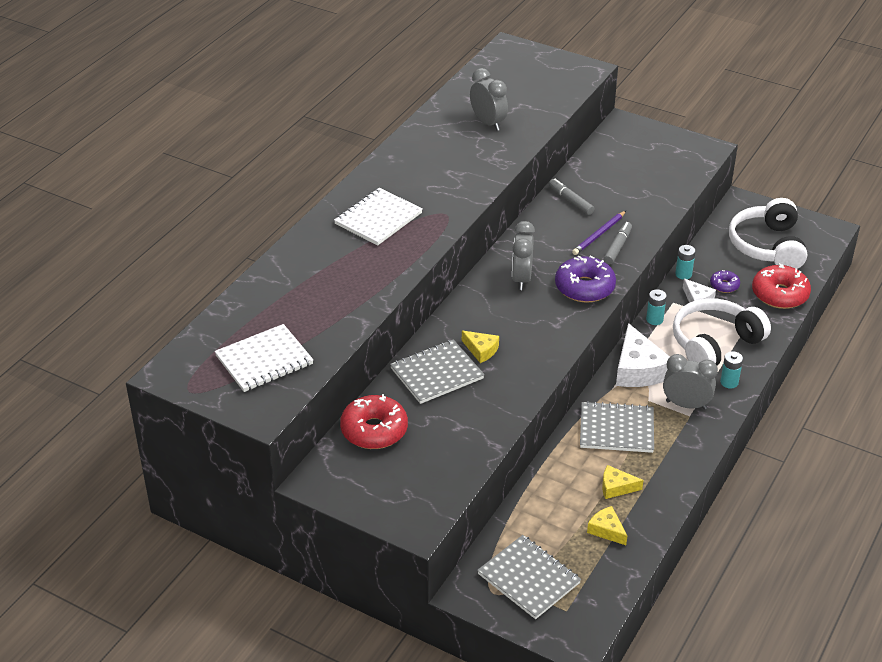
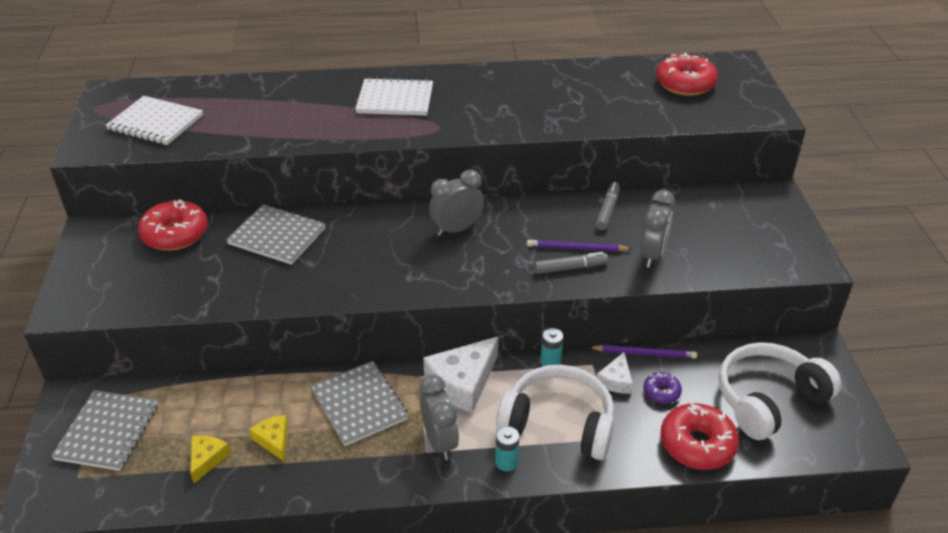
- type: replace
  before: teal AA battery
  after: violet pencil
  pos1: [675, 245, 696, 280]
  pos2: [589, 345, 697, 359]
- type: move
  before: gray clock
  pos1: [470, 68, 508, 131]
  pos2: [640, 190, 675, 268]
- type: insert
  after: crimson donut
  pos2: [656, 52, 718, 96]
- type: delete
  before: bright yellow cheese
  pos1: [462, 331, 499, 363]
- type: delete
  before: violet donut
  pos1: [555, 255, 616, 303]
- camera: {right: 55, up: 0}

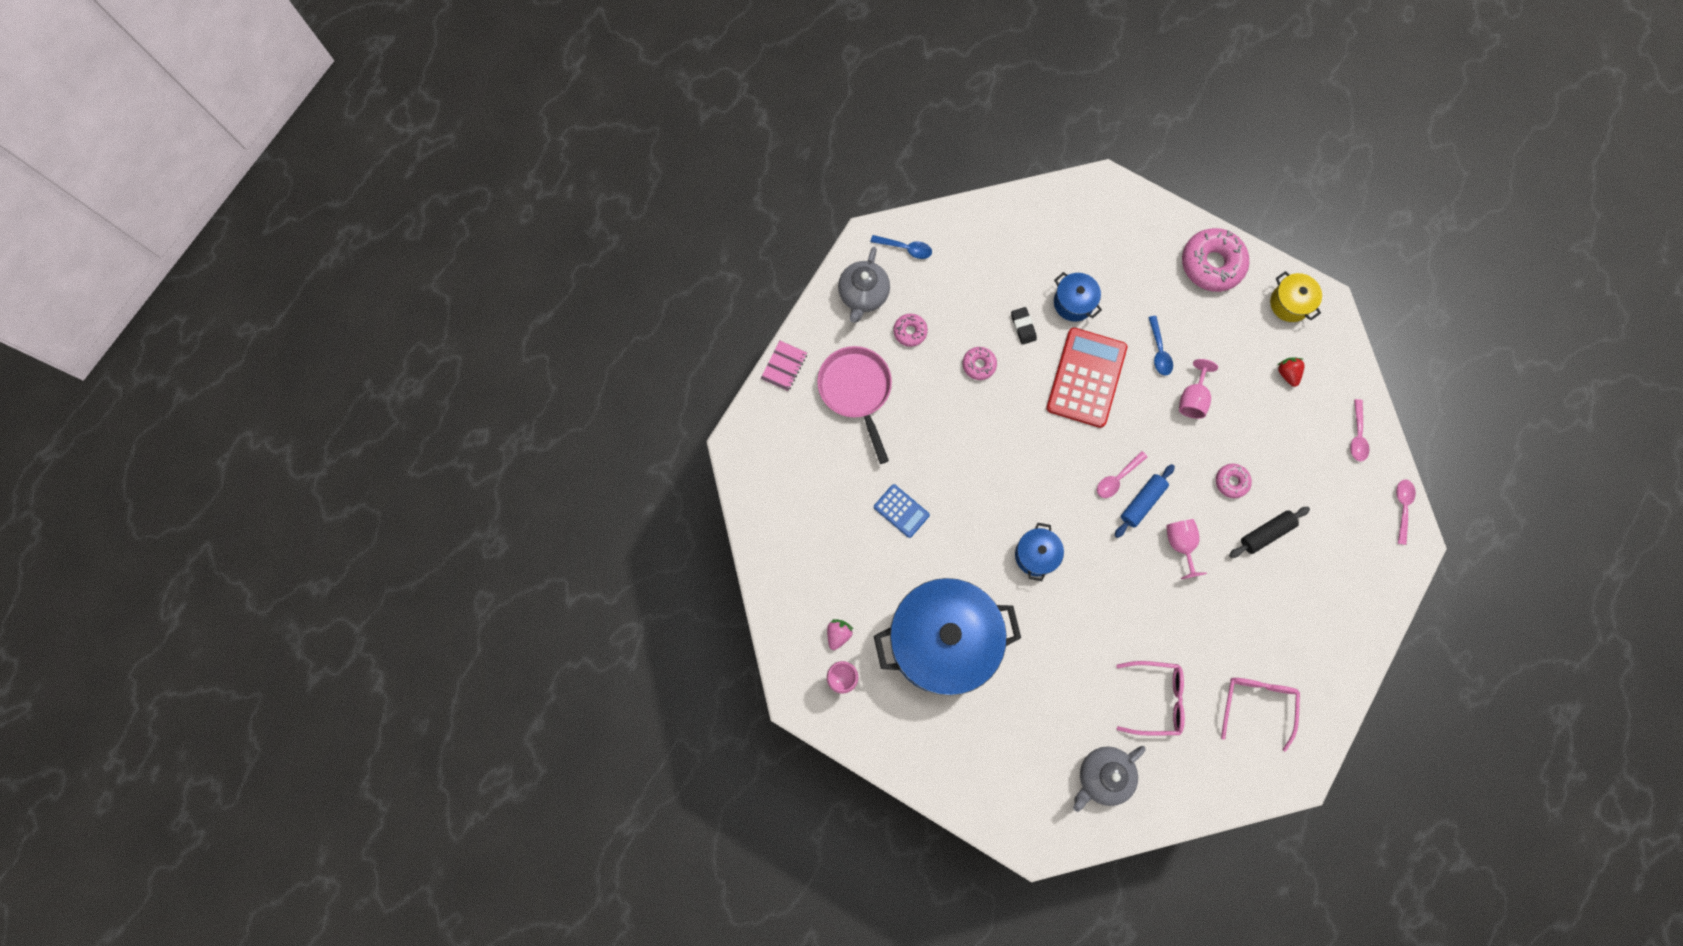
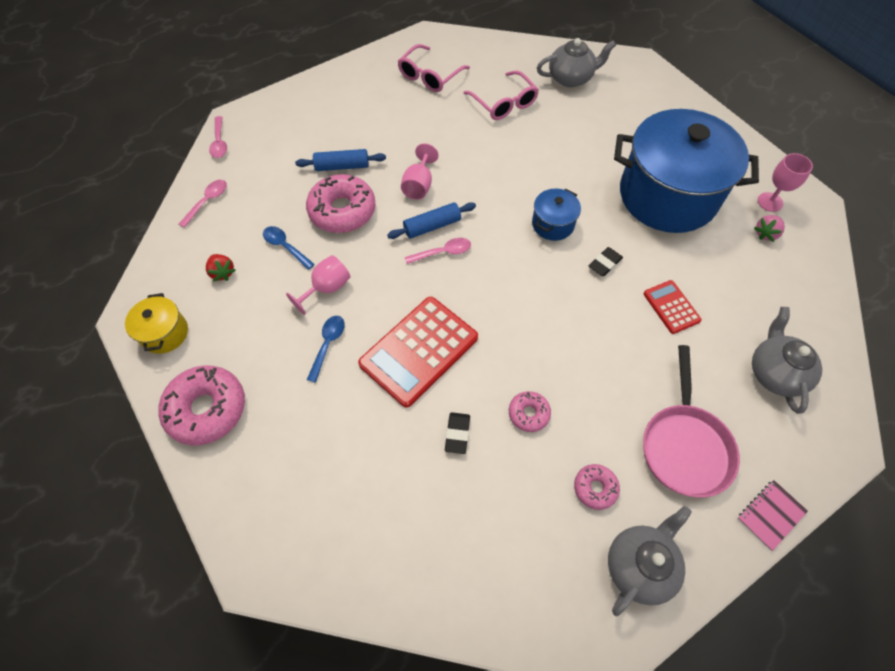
- type: rotate
  before: crimson berry
  pos1: [1278, 358, 1304, 387]
  pos2: [206, 254, 235, 282]
  turn: -45
- type: rotate
  before: pink tablespoon
  pos1: [1396, 479, 1416, 545]
  pos2: [209, 116, 227, 158]
  turn: -45
- type: move
  before: cobalt tablespoon
  pos1: [871, 235, 932, 259]
  pos2: [263, 226, 315, 270]
- type: recolor
  before: ebony pastry roller
  after: cobalt pastry roller
  pos1: [1229, 507, 1310, 558]
  pos2: [295, 149, 386, 171]
- type: resize
  before: pink donut
  pos1: [1216, 464, 1252, 498]
  pos2: [306, 174, 376, 233]
  scale: 1.95
- type: rotate
  before: pink eyeglasses
  pos1: [1116, 661, 1185, 736]
  pos2: [464, 71, 539, 120]
  turn: -150
- type: insert
  after: ebony pencil eraser
  pos2: [589, 247, 623, 276]
- type: recolor
  before: cobalt adding machine
  after: crimson adding machine
  pos1: [874, 484, 930, 538]
  pos2: [643, 280, 702, 334]
- type: insert
  after: gray teapot
  pos2: [752, 307, 822, 414]
- type: delete
  before: cobalt pot
  pos1: [1054, 272, 1102, 322]
- camera: {right: -155, up: -15}

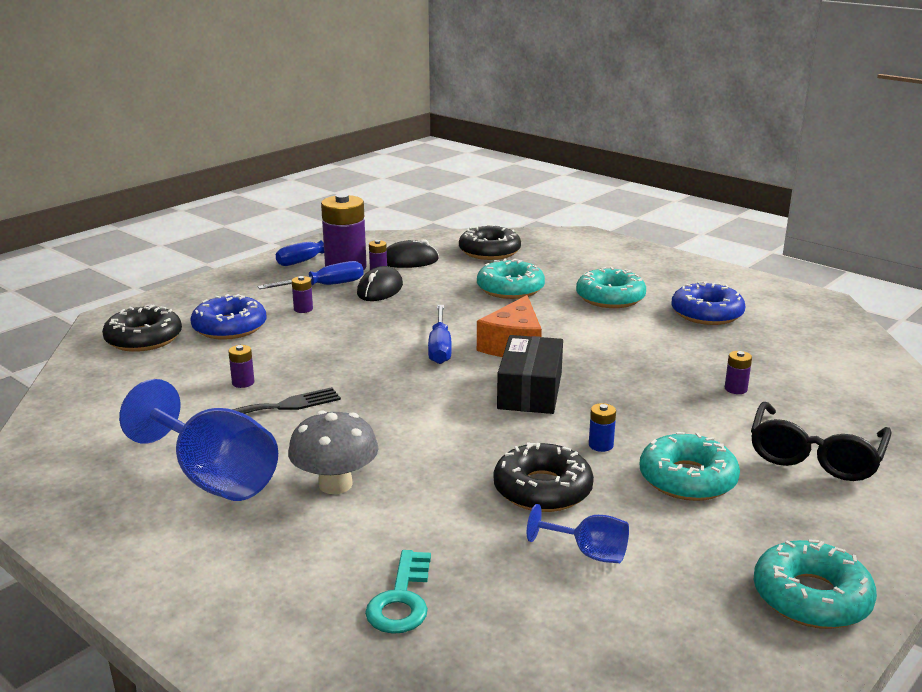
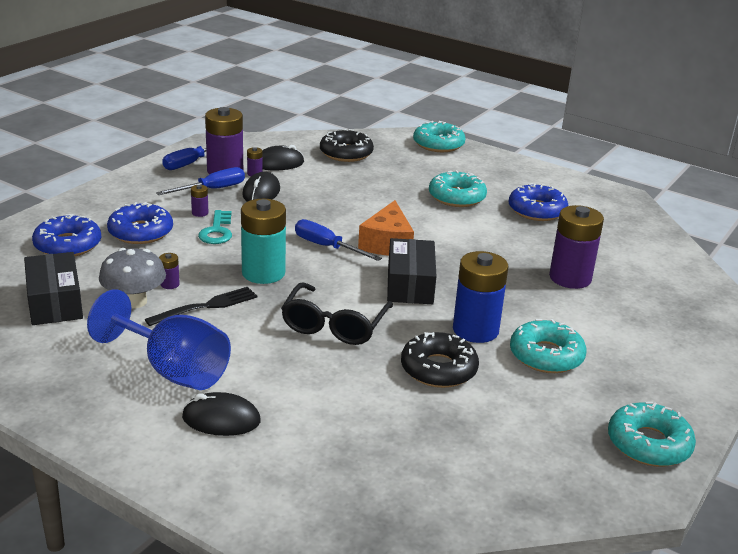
- type: insert
  after: ebony box
  pos2: [24, 252, 83, 325]
- type: recolor
  before: ebony donut
  after: cobalt donut
  pos1: [102, 305, 182, 352]
  pos2: [32, 214, 101, 257]
- type: move
  before: gray fungus
  pos1: [288, 410, 378, 494]
  pos2: [99, 248, 166, 308]
- type: insert
  after: ebony PC mouse
  pos2: [182, 392, 261, 436]
- type: move
  before: teal door key
  pos1: [365, 550, 431, 634]
  pos2: [198, 210, 232, 244]
- type: insert
  after: teal AA battery
  pos2: [241, 199, 286, 284]
- type: move
  before: ebony eyeglasses
  pos1: [751, 402, 892, 481]
  pos2: [281, 282, 393, 345]
- type: rotate
  before: cobalt hand screwdriver
  pos1: [428, 305, 452, 364]
  pos2: [295, 219, 382, 261]
  turn: 135
- type: move
  before: teal donut
  pos1: [477, 259, 545, 299]
  pos2: [413, 121, 466, 152]
- type: resize
  before: cobalt AA battery
  pos1: [589, 403, 616, 452]
  pos2: [453, 251, 508, 343]
  scale: 2.38
- type: resize
  before: violet AA battery
  pos1: [725, 351, 752, 394]
  pos2: [549, 205, 604, 289]
  scale: 2.38
- type: delete
  before: cobalt chalice
  pos1: [527, 504, 629, 563]
- camera: {right: -10, up: 5}

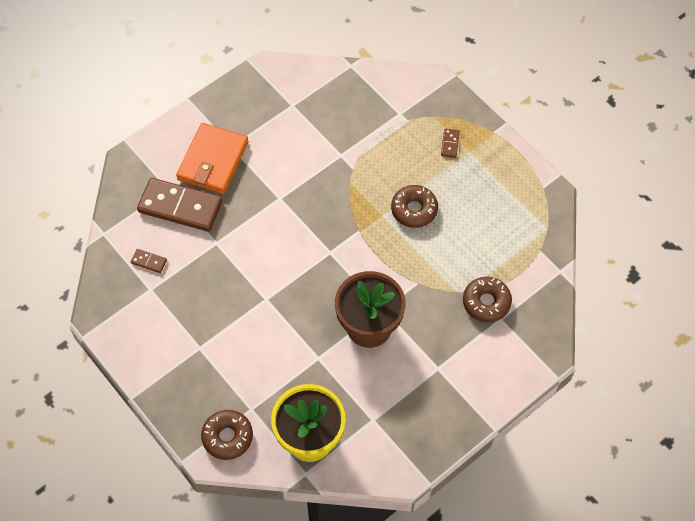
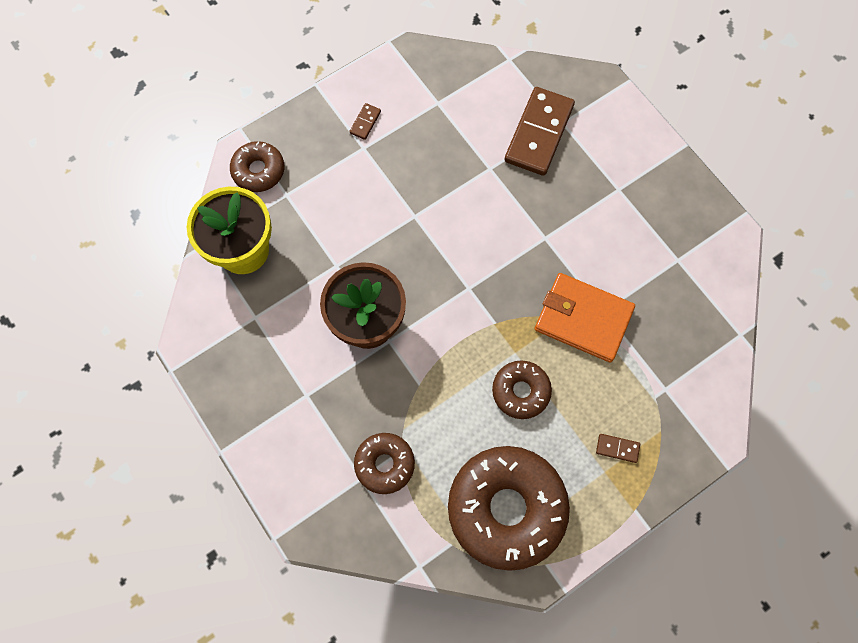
- type: move
  before: dark brown domino
  pos1: [131, 249, 167, 273]
  pos2: [349, 103, 381, 140]
- type: insert
  after: dark brown donut
  pos2: [448, 446, 570, 571]
- type: move
  before: bright orange wallet
  pos1: [176, 123, 249, 194]
  pos2: [535, 273, 635, 363]
- camera: {right: 95, up: 10}

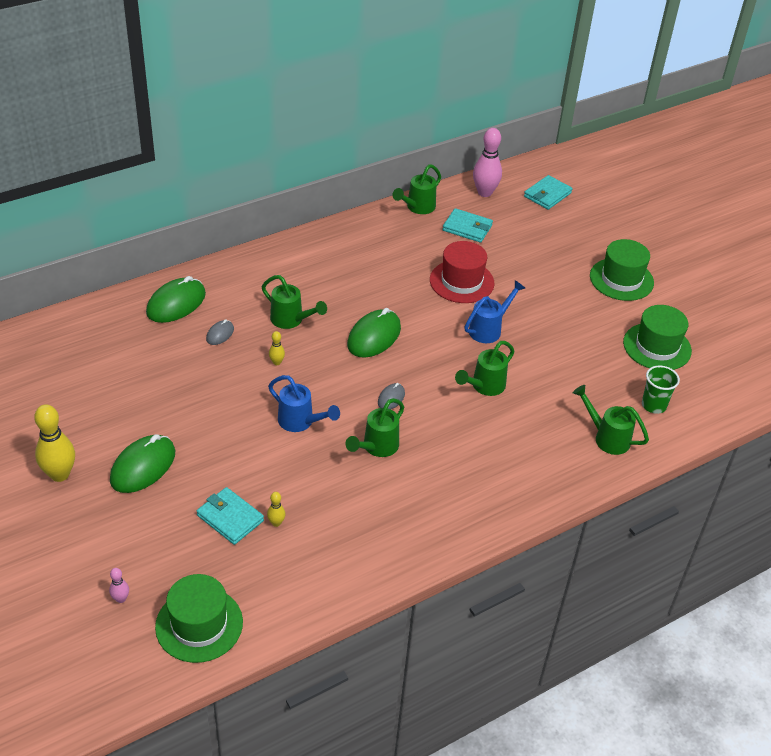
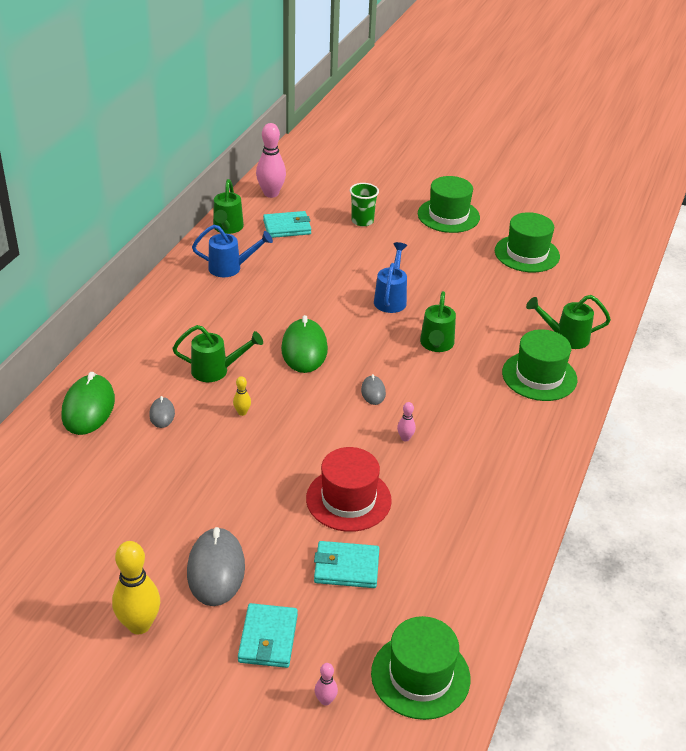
- type: recolor
  before: green PC mouse
  after: gray PC mouse
  pos1: [110, 434, 175, 493]
  pos2: [187, 527, 245, 606]
- type: move
  before: cobalt watering pot
  pos1: [268, 375, 340, 432]
  pos2: [192, 225, 273, 277]
- type: move
  before: teal wallet
  pos1: [524, 175, 573, 210]
  pos2: [238, 603, 298, 668]
- type: move
  before: crimson hat
  pos1: [430, 241, 495, 303]
  pos2: [306, 447, 392, 532]
- type: move
  before: green cup
  pos1: [642, 366, 680, 414]
  pos2: [350, 183, 379, 226]
- type: replace
  before: green watering pot
  after: pink skittle
  pos1: [346, 398, 404, 457]
  pos2: [397, 402, 416, 441]
- type: insert
  after: green hat
  pos2: [502, 329, 577, 401]
- type: delete
  before: bright yellow skittle
  pos1: [267, 492, 285, 527]
- camera: {right: -35, up: -5}

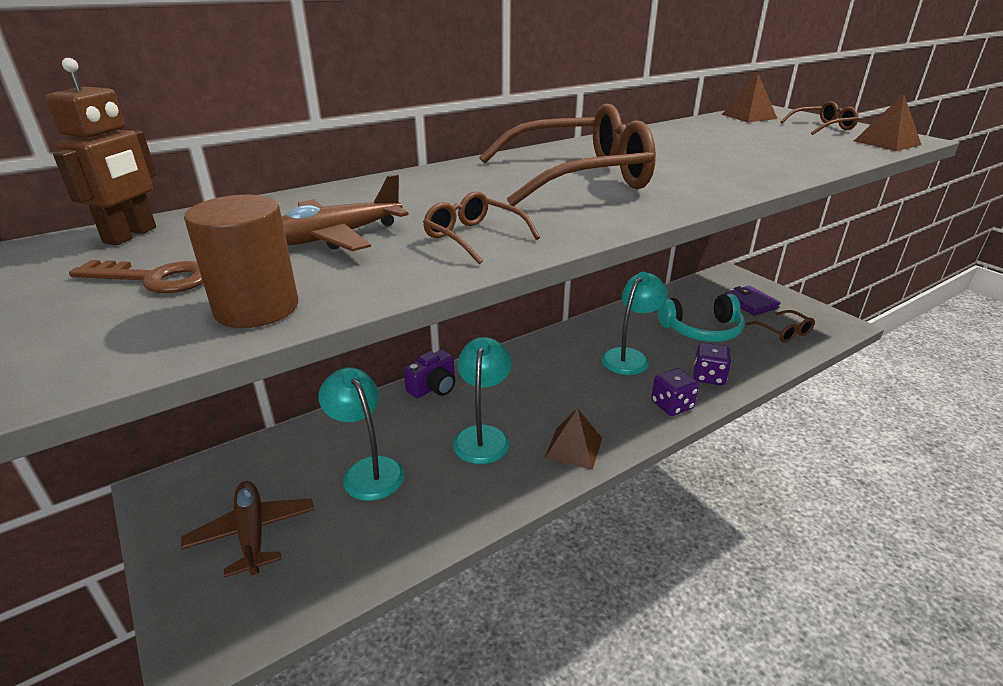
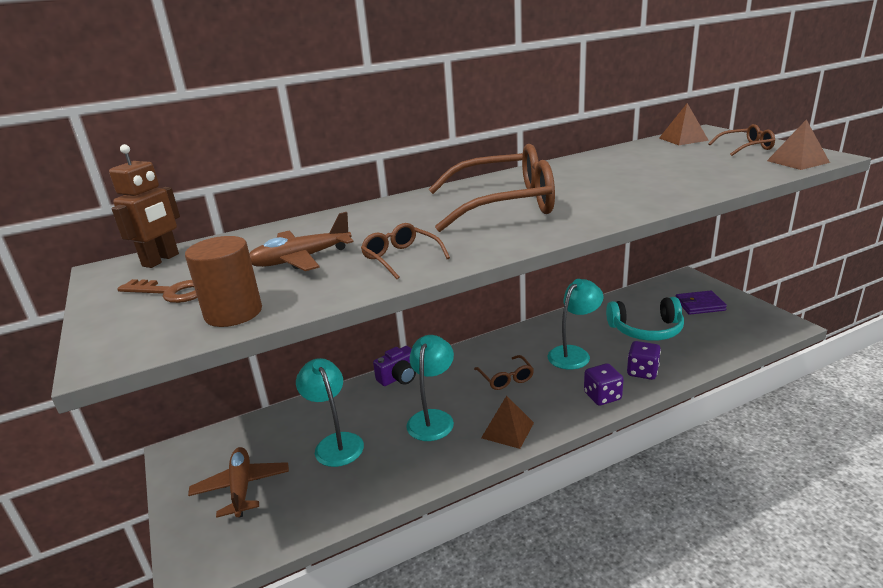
- type: move
  before: dark brown eyeglasses
  pos1: [746, 310, 815, 343]
  pos2: [474, 355, 534, 390]
- type: rotate
  before: violet wallet
  pos1: [725, 286, 781, 316]
  pos2: [676, 290, 727, 315]
  turn: -75
- camera: {right: 10, up: -5}

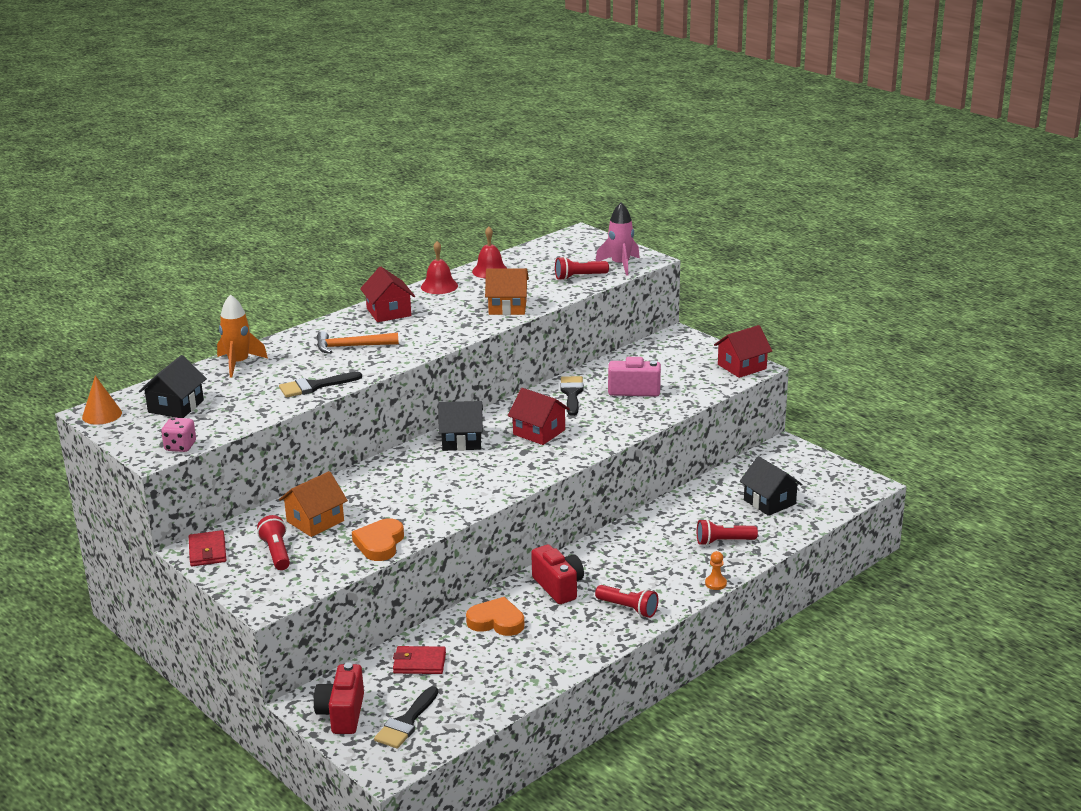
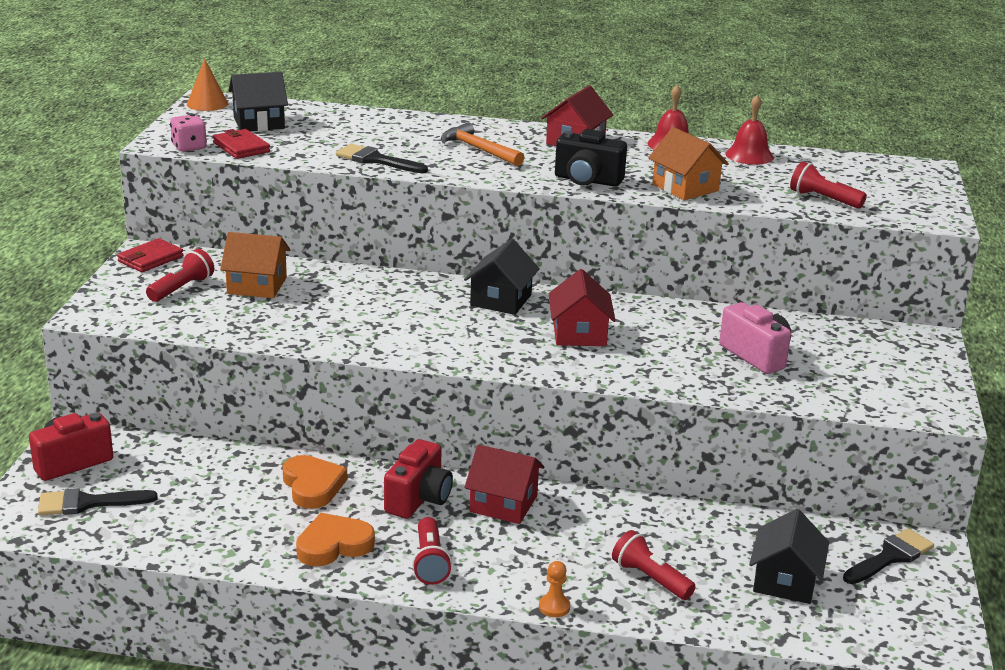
- type: move
  before: crimson wallet
  pos1: [393, 646, 446, 674]
  pos2: [213, 129, 270, 159]
- type: move
  before: bright orange heart
  pos1: [352, 519, 404, 561]
  pos2: [296, 513, 375, 567]
- type: rotate
  before: ebony cottage
  pos1: [438, 401, 483, 451]
  pos2: [464, 239, 540, 315]
  turn: 60
- type: move
  before: crimson cottage
  pos1: [714, 325, 772, 378]
  pos2: [464, 444, 544, 524]
- type: insert
  after: ebony photo camera
  pos2: [555, 129, 627, 187]
- type: move
  before: ebony paintbrush
  pos1: [561, 376, 584, 416]
  pos2: [843, 528, 934, 584]
- type: delete
  before: bright orange toy rocket
  pos1: [217, 294, 268, 377]
- type: delete
  before: pink toy rocket
  pos1: [596, 202, 640, 276]
- camera: {right: 50, up: 0}

